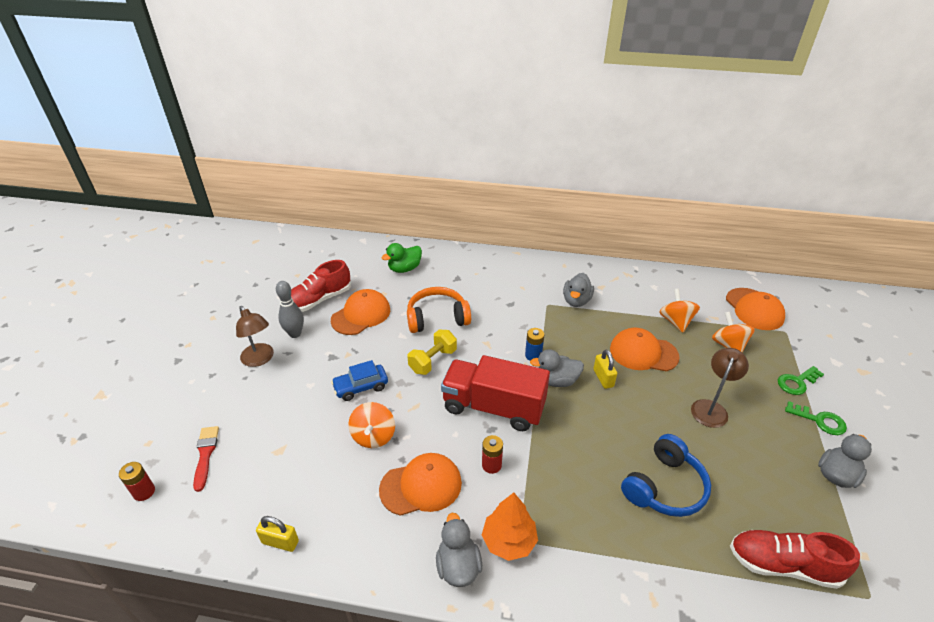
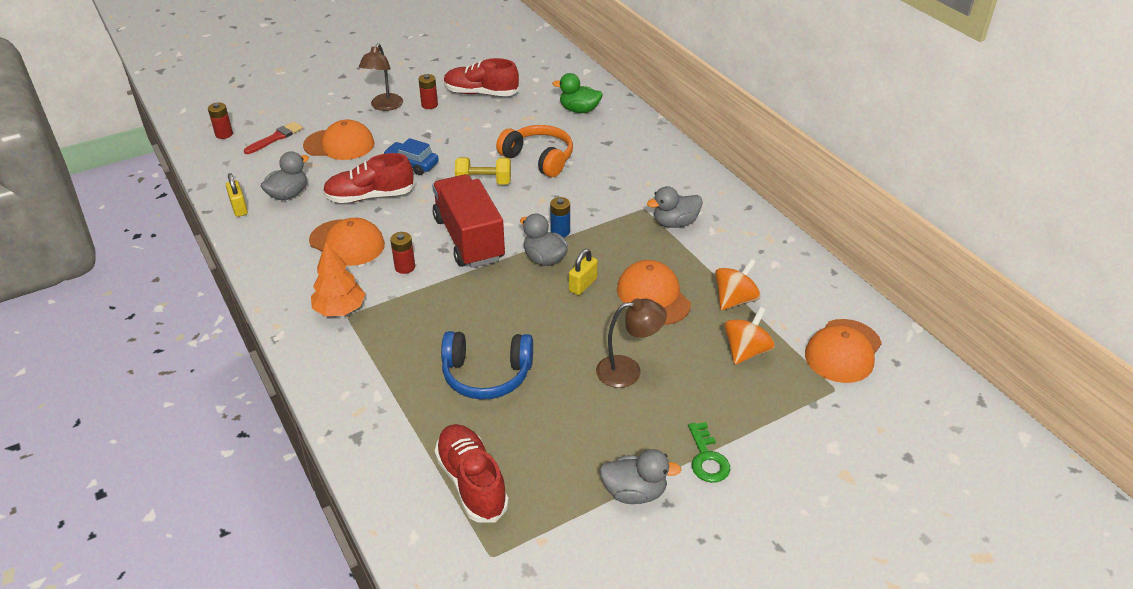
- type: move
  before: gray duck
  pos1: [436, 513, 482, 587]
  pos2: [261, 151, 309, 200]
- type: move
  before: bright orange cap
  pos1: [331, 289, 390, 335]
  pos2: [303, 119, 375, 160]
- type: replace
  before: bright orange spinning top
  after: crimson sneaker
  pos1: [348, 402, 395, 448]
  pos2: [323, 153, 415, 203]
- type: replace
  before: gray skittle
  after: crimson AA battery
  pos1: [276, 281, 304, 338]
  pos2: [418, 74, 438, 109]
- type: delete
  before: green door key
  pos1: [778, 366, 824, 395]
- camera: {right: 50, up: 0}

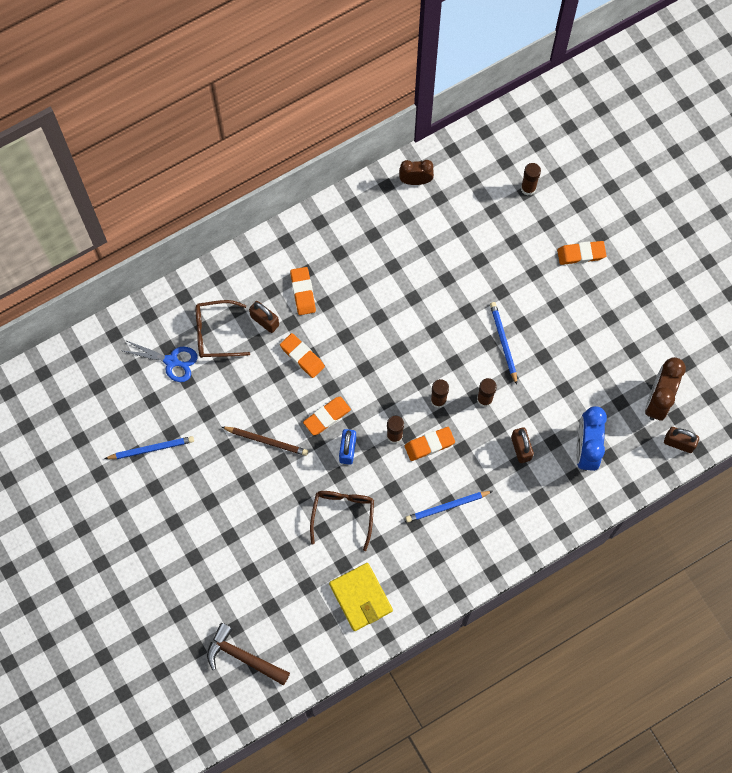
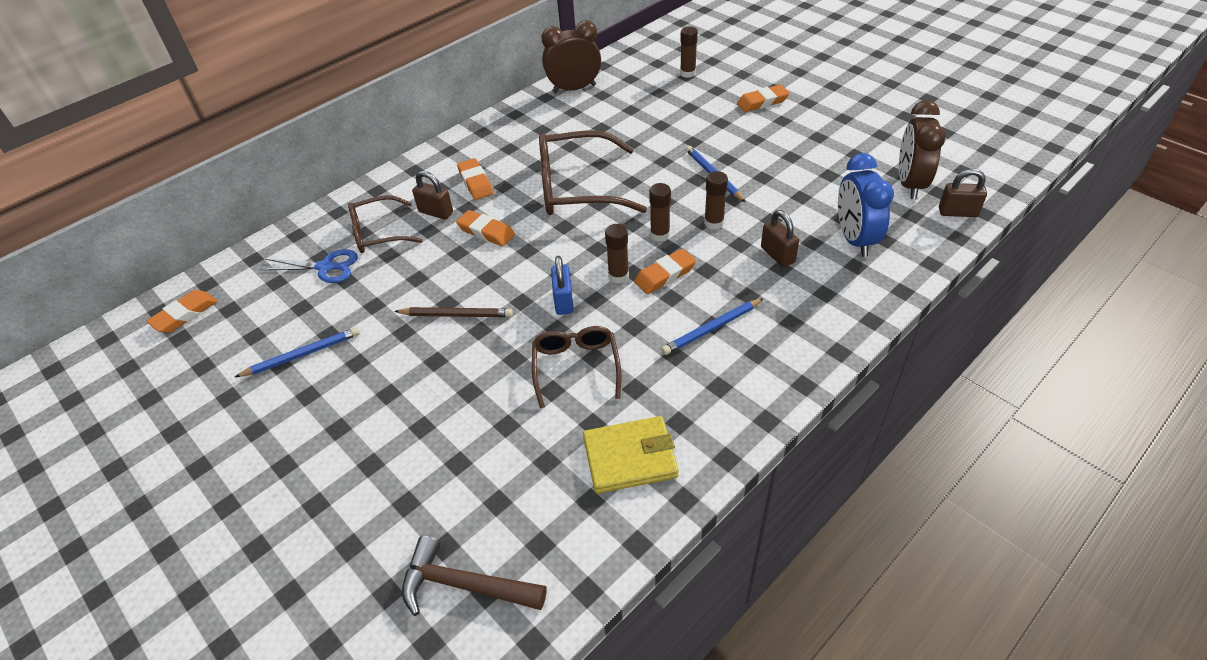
- type: move
  before: bright orange pencil eraser
  pos1: [303, 397, 351, 435]
  pos2: [146, 290, 217, 333]
- type: insert
  after: dark brown eyeglasses
  pos2: [539, 130, 647, 215]
- type: resize
  before: dark brown clock
  pos1: [399, 160, 434, 185]
  pos2: [542, 20, 601, 93]
  scale: 1.6
- type: rotate
  before: bright yellow wallet
  pos1: [329, 563, 393, 631]
  pos2: [583, 416, 679, 494]
  turn: -60
- camera: {right: -10, up: -25}

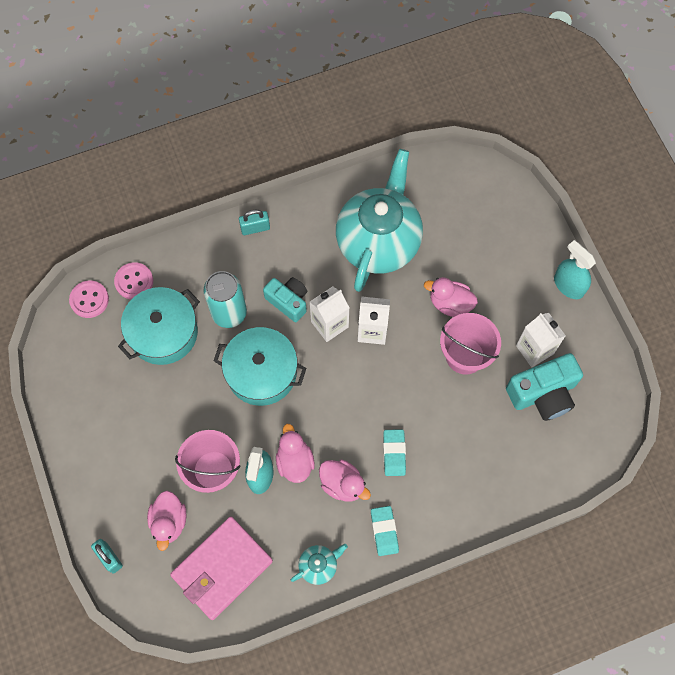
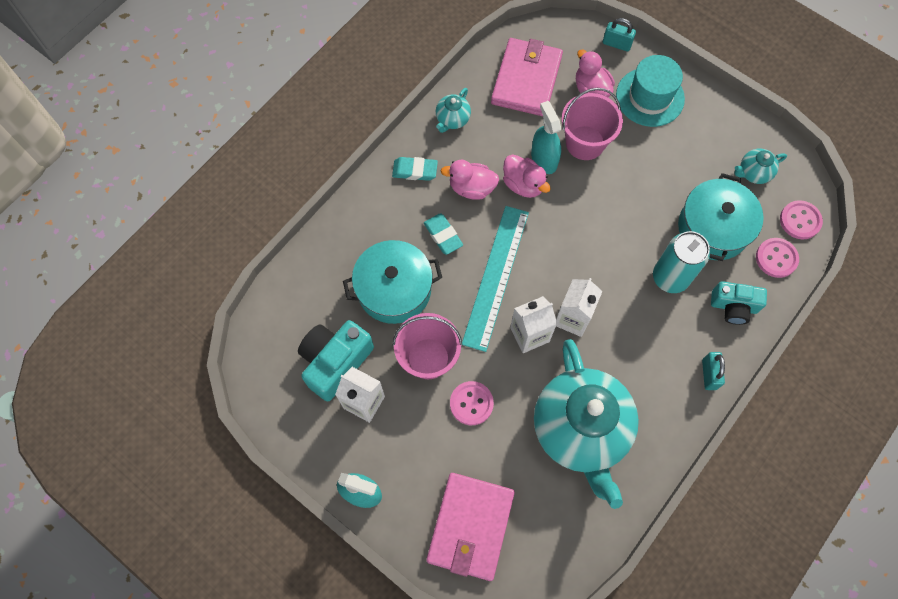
- type: move
  before: teal pot
  pos1: [213, 327, 306, 406]
  pos2: [343, 240, 442, 324]
- type: rotate
  before: teal pencil eraser
  pos1: [371, 506, 399, 556]
  pos2: [392, 157, 438, 181]
  turn: -45
- type: insert
  after: pink wallet
  pos2: [426, 473, 515, 581]
- type: replace
  before: pink duck
  after: pink button
  pos1: [424, 277, 478, 317]
  pos2: [450, 381, 494, 425]
- type: insert
  after: teal ruler
  pos2: [462, 206, 529, 352]
- type: insert
  after: teal hat
  pos2: [616, 55, 685, 127]
- type: rotate
  before: teal padlock
  pos1: [239, 210, 270, 235]
  pos2: [702, 352, 725, 390]
  turn: -45
- type: move
  before: teal photo camera
  pos1: [263, 277, 307, 322]
  pos2: [711, 281, 767, 325]
- type: insert
  after: teal teapot
  pos2: [734, 149, 787, 184]
- camera: {right: 150, up: 0}

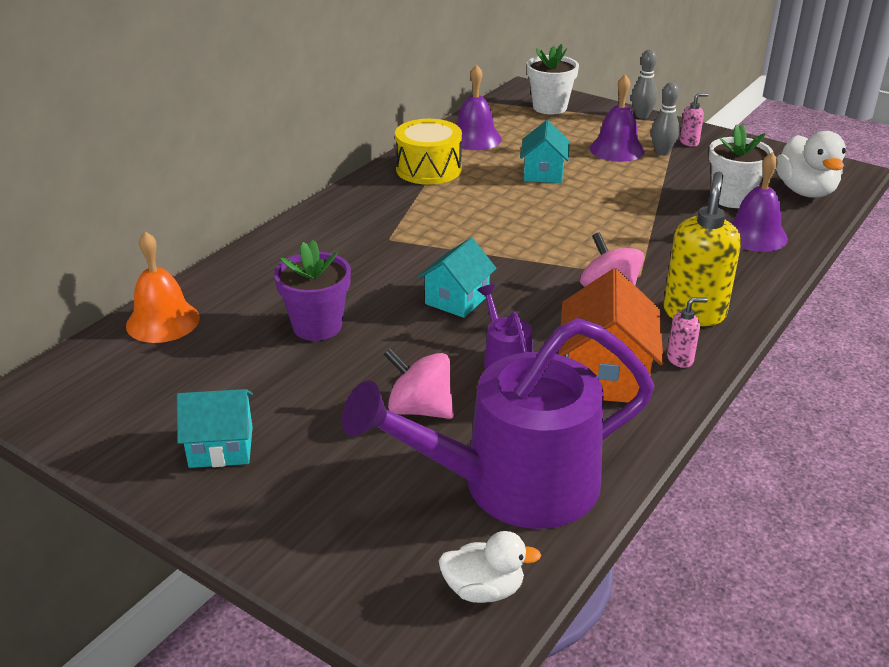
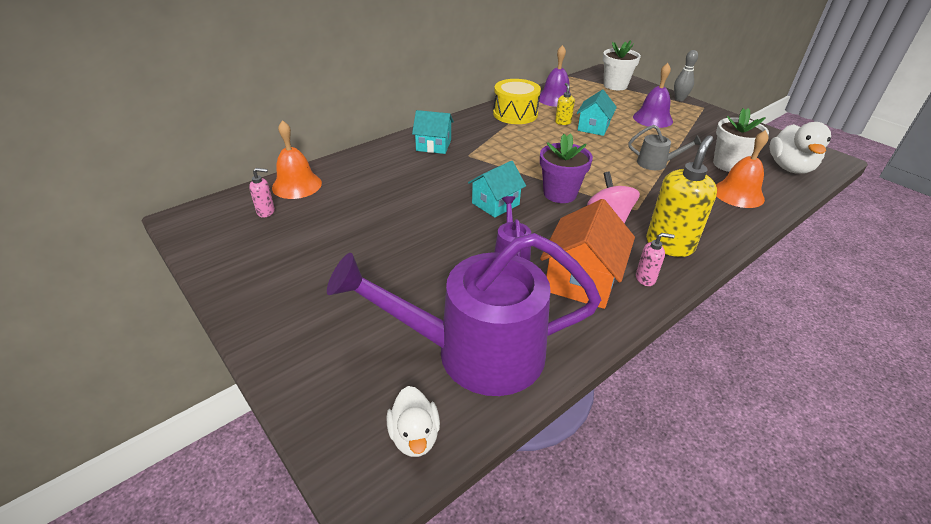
- type: move
  before: pink soap pump
  pos1: [680, 93, 708, 147]
  pos2: [249, 168, 275, 218]
- type: rotate
  before: snow-white duck
  pos1: [439, 531, 541, 603]
  pos2: [387, 386, 440, 457]
  turn: 60
- type: move
  before: teal cottage
  pos1: [177, 389, 253, 468]
  pos2: [412, 110, 454, 154]
- type: move
  before: violet plant pot
  pos1: [274, 240, 351, 341]
  pos2: [540, 133, 593, 203]
- type: insert
  after: bright yellow soap pump
  pos2: [555, 83, 575, 125]
- type: insert
  after: gray watering pot
  pos2: [628, 125, 701, 170]
- type: recolor
  before: violet school bell
  after: bright orange school bell
  pos1: [730, 152, 788, 252]
  pos2: [716, 130, 768, 208]
- type: delete
  before: pink spinning top
  pos1: [384, 347, 454, 419]
- type: delete
  before: gray skittle
  pos1: [651, 82, 679, 156]
- camera: {right: 15, up: 5}

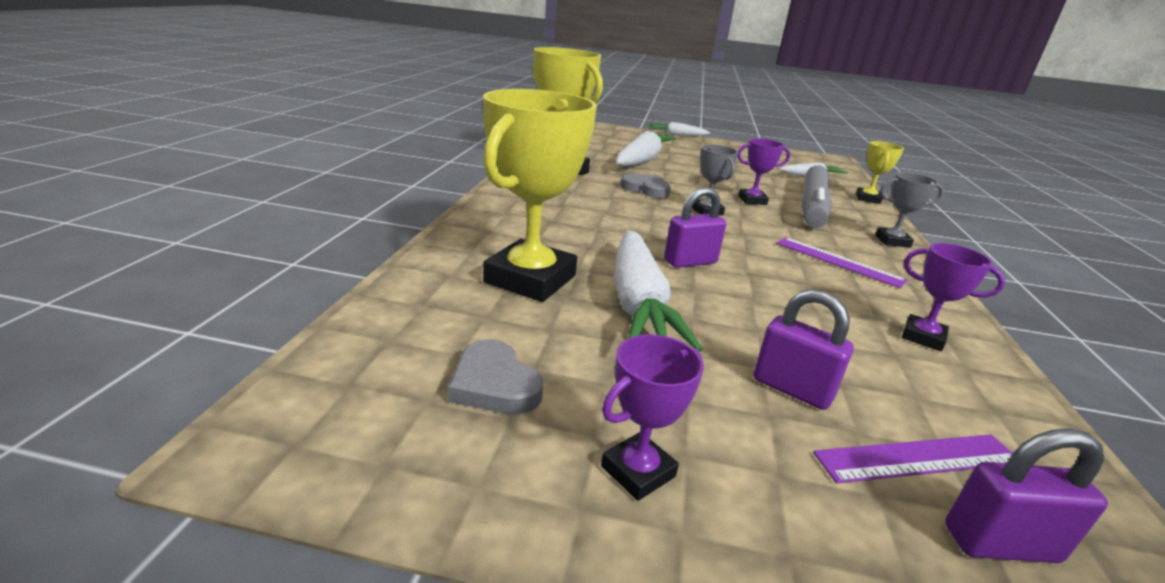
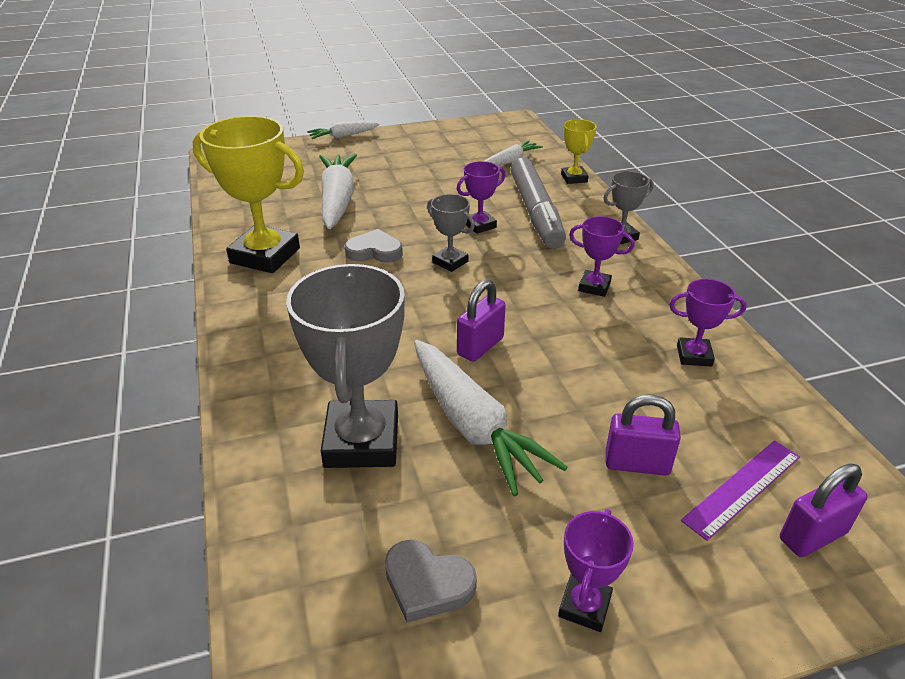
- type: recolor
  before: bright yellow trophy
  after: gray trophy
  pos1: [483, 89, 597, 302]
  pos2: [286, 264, 405, 468]
- type: replace
  before: violet ruler
  after: violet trophy
  pos1: [776, 237, 907, 288]
  pos2: [569, 216, 634, 297]
- camera: {right: -25, up: 10}

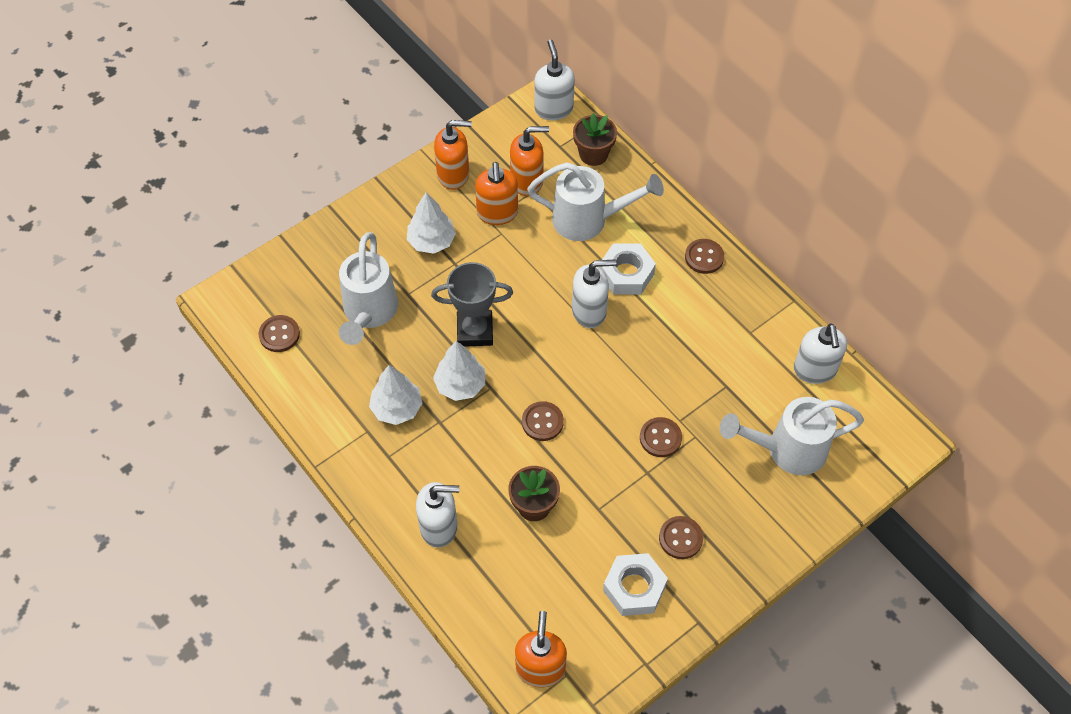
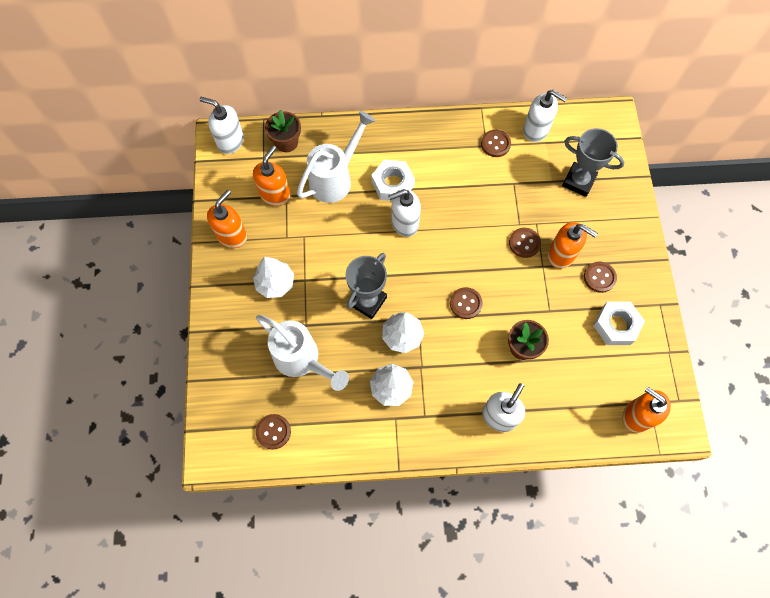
- type: rotate
  before: snow-white soap pump
  pos1: [572, 260, 616, 328]
  pos2: [388, 189, 421, 237]
  turn: -135
- type: move
  before: dark brown button
  pos1: [685, 239, 724, 274]
  pos2: [481, 130, 511, 157]
- type: move
  before: bright orange soap pump
  pos1: [475, 162, 518, 225]
  pos2: [548, 222, 598, 269]
- type: replace
  before: snow-white watering pot
  after: gray trophy
  pos1: [720, 397, 864, 475]
  pos2: [562, 128, 625, 197]
- camera: {right: -55, up: 10}

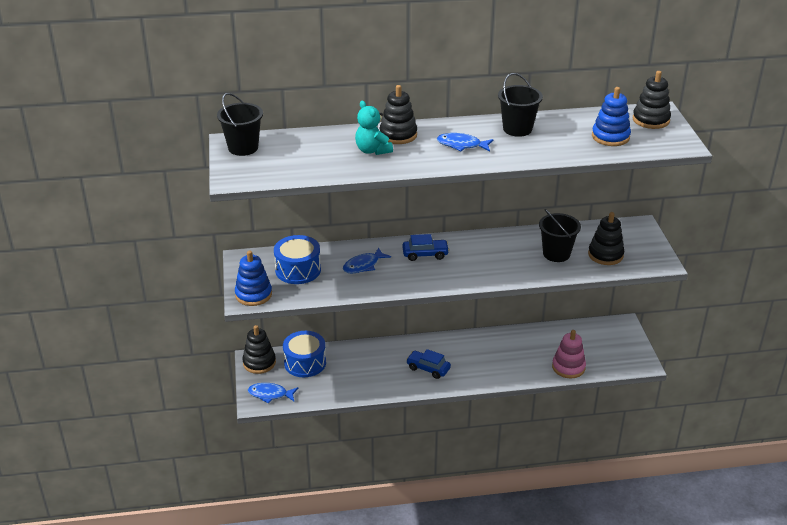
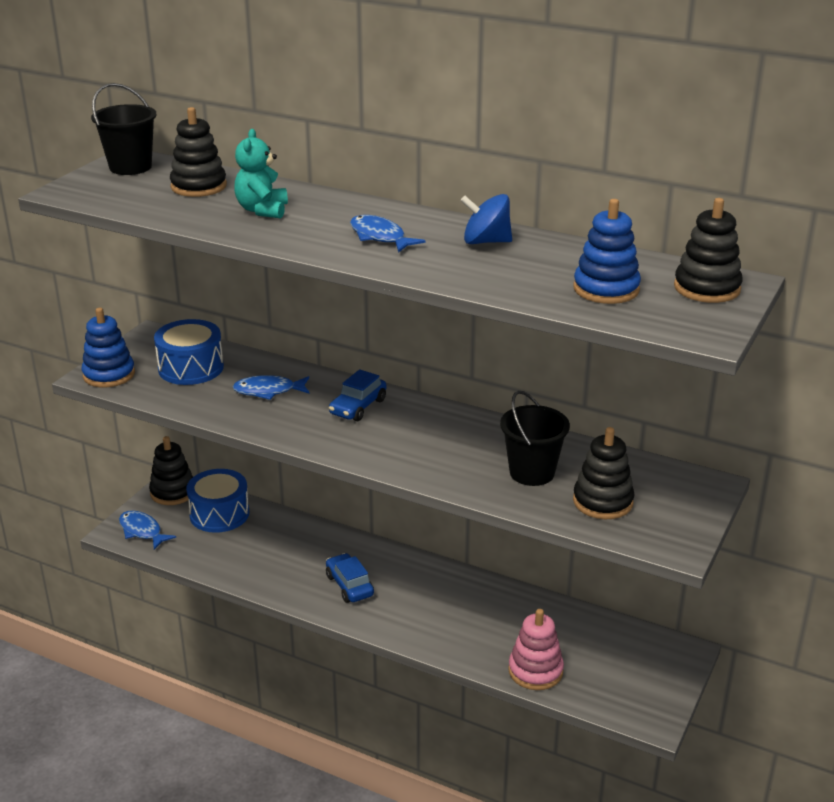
- type: move
  before: ebony stacking toy
  pos1: [380, 85, 417, 144]
  pos2: [170, 107, 227, 197]
- type: rotate
  before: cobalt car
  pos1: [402, 234, 449, 261]
  pos2: [329, 369, 387, 421]
  turn: 90
- type: replace
  before: ebony sand bucket
  after: cobalt spinning top
  pos1: [498, 73, 543, 137]
  pos2: [460, 194, 512, 244]
- camera: {right: 35, up: -5}

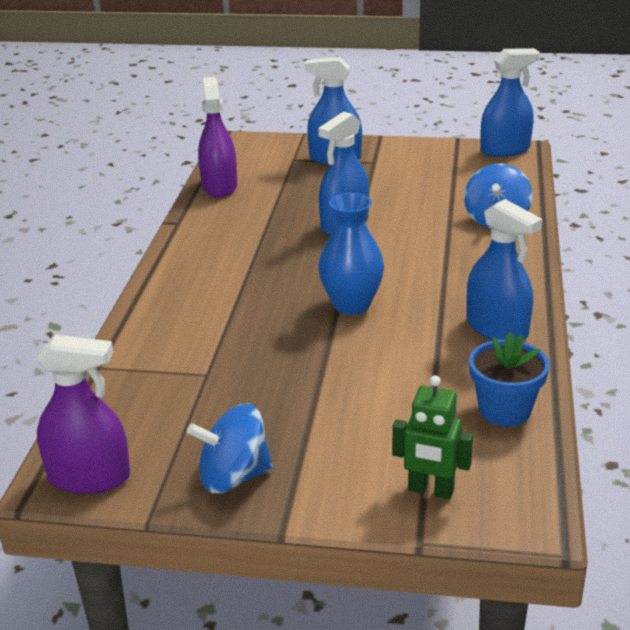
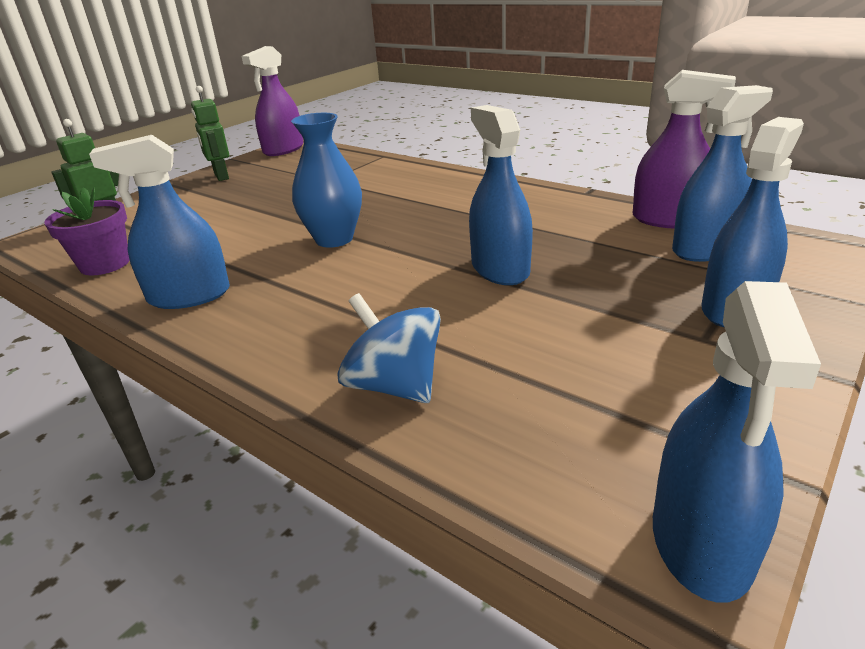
- type: recolor
  before: cobalt plant pot
  after: violet plant pot
  pos1: [469, 332, 549, 426]
  pos2: [44, 187, 130, 276]
- type: replace
  before: cobalt spinning top
  after: green toy robot
  pos1: [187, 403, 273, 493]
  pos2: [191, 86, 229, 181]
- type: insert
  after: cobalt spray bottle
  pos2: [672, 85, 773, 262]
- camera: {right: 120, up: 0}

